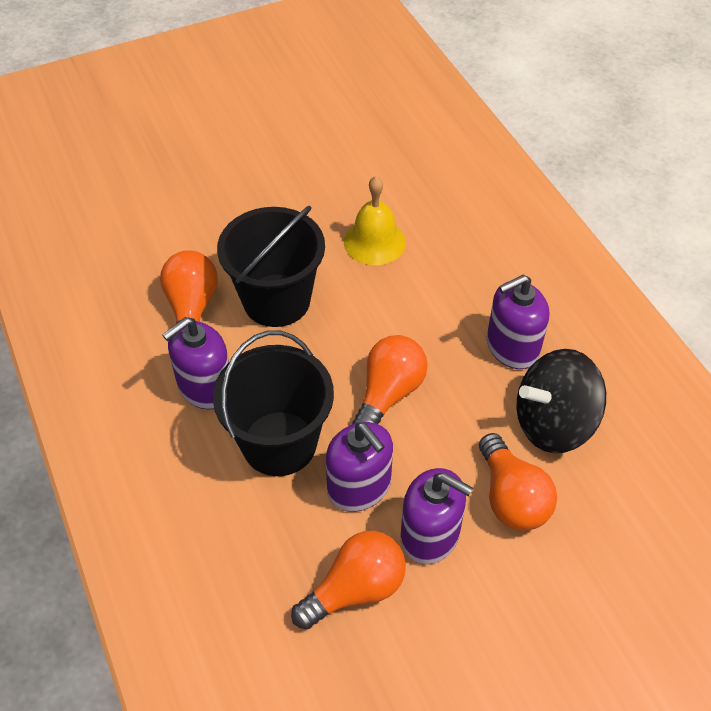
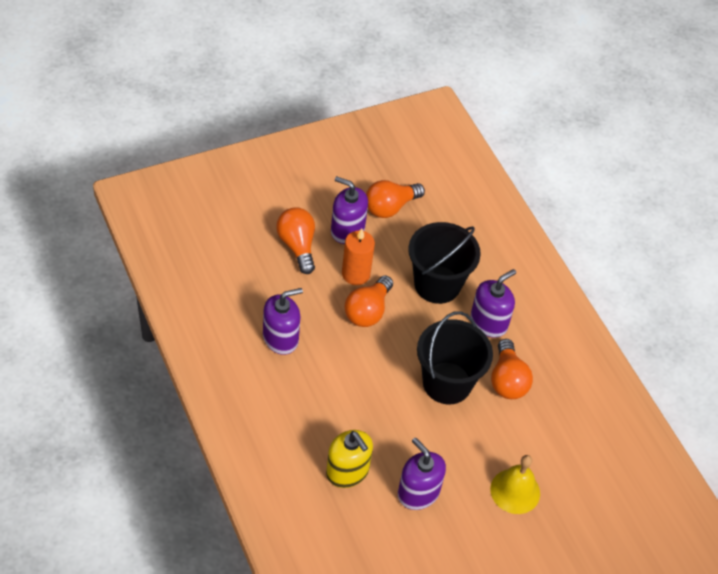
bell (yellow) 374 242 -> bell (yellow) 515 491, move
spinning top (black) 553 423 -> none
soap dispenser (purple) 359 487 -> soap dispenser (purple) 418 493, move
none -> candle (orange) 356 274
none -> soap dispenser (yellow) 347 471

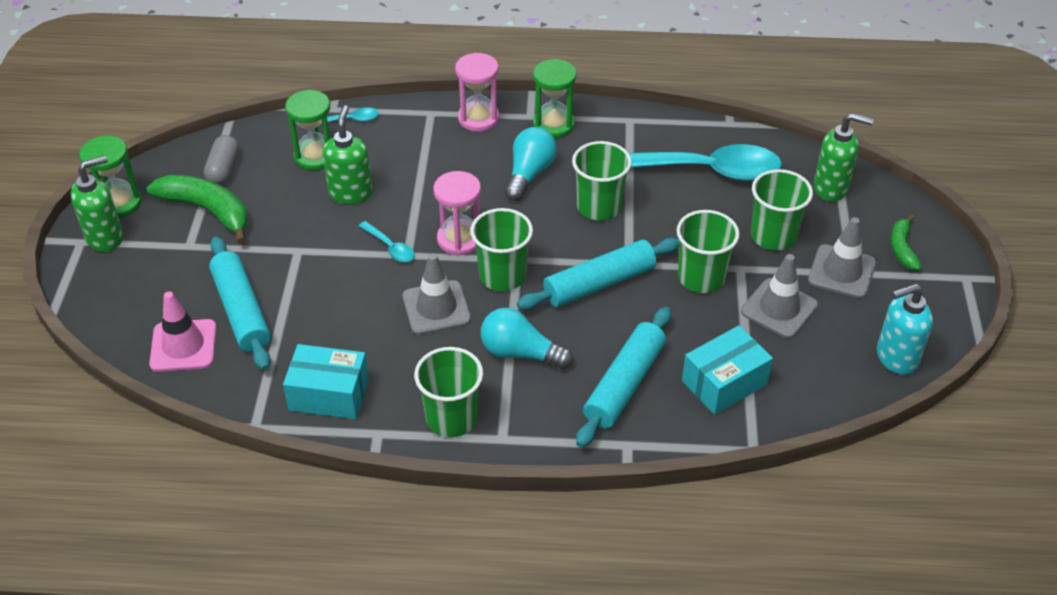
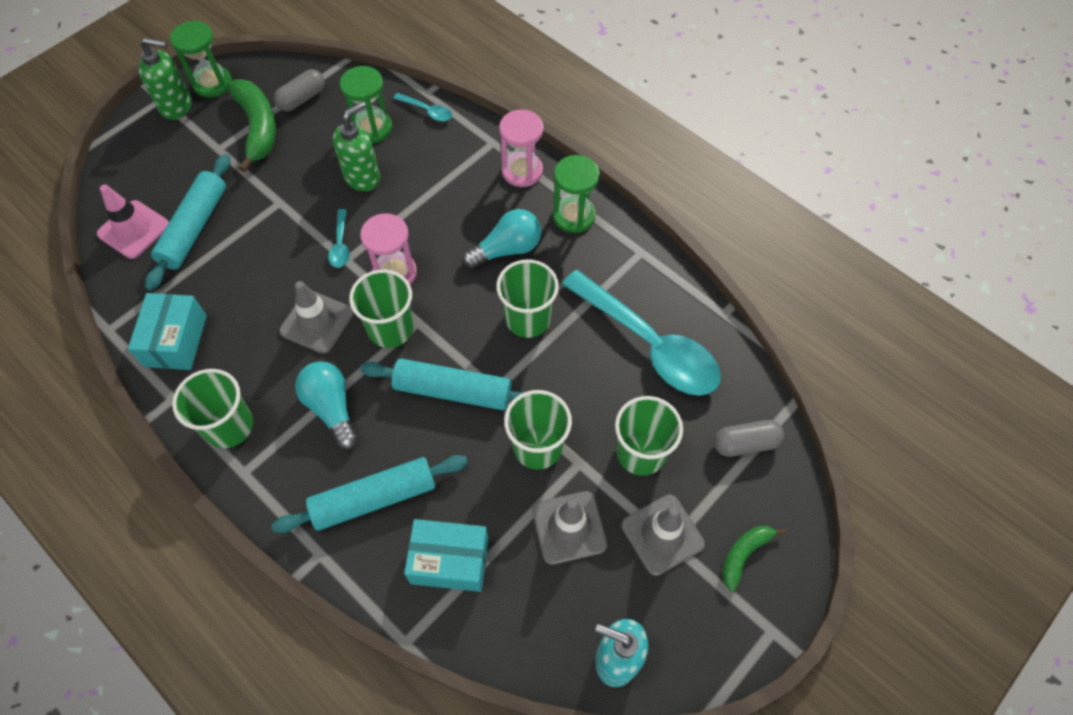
soap dispenser (green) 831 188 -> capsule (grey) 745 443
box (turquoise) 329 394 -> box (turquoise) 176 340, 45 degrees clockwise

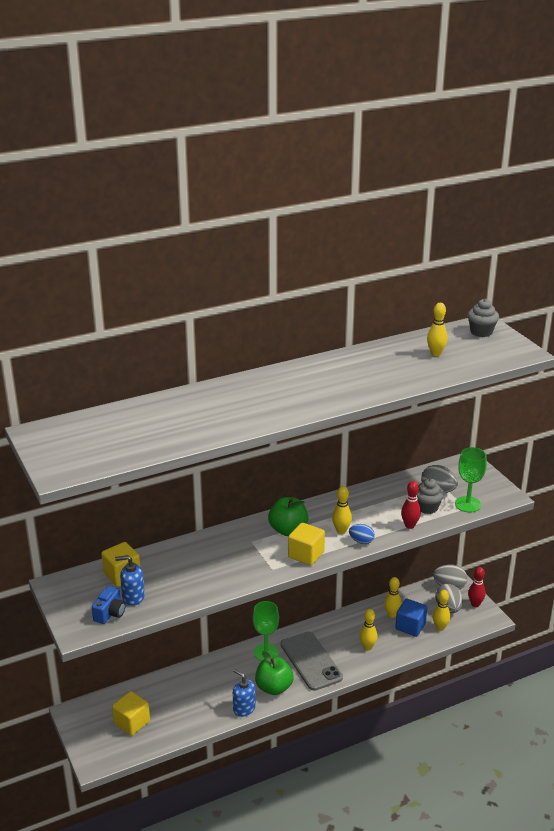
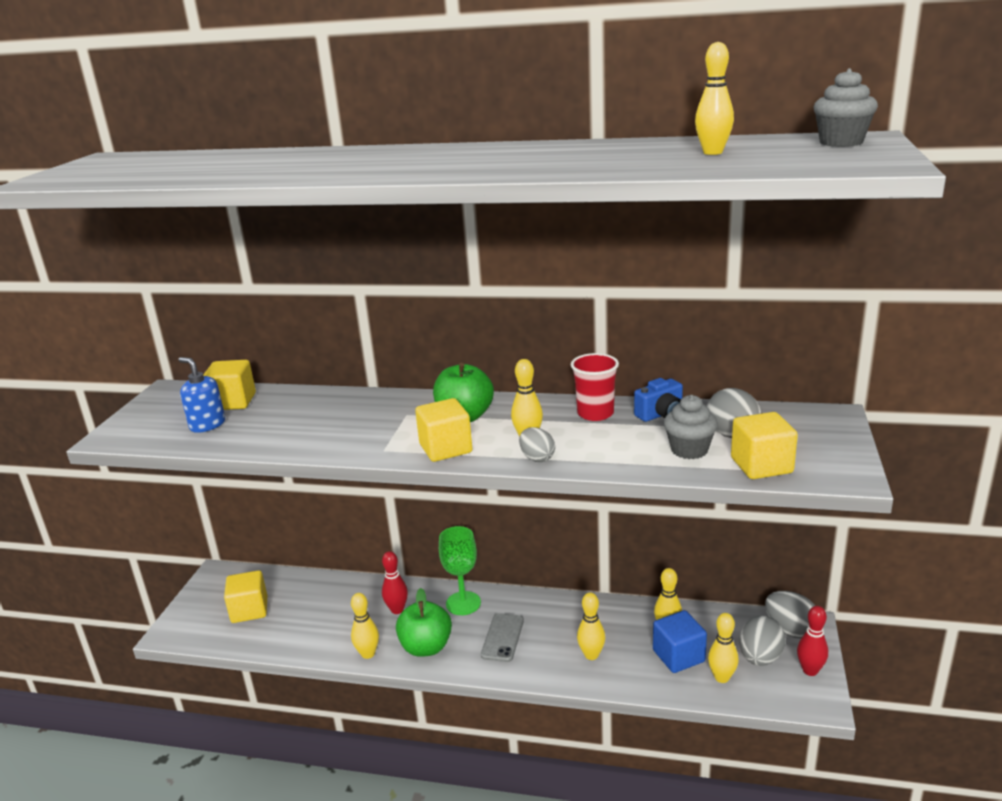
goblet (green) 467 504 -> cube (yellow) 761 465
bowling pin (red) 409 525 -> bowling pin (red) 397 610, move
egg (blue) 361 541 -> egg (grey) 537 458
camera (blue) 110 613 -> camera (blue) 661 414, move
phone (grey) 311 661 -> phone (grey) 502 638, x0.58
soap dispenser (blue) 244 708 -> bowling pin (yellow) 368 654
none -> cup (red) 595 413

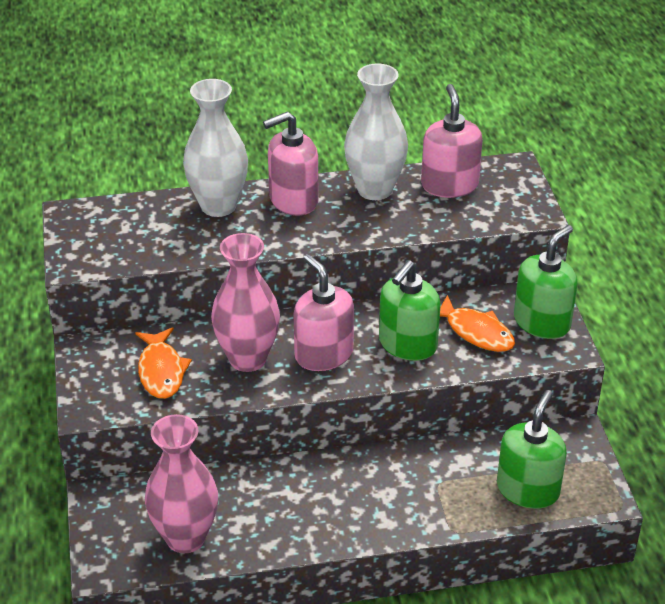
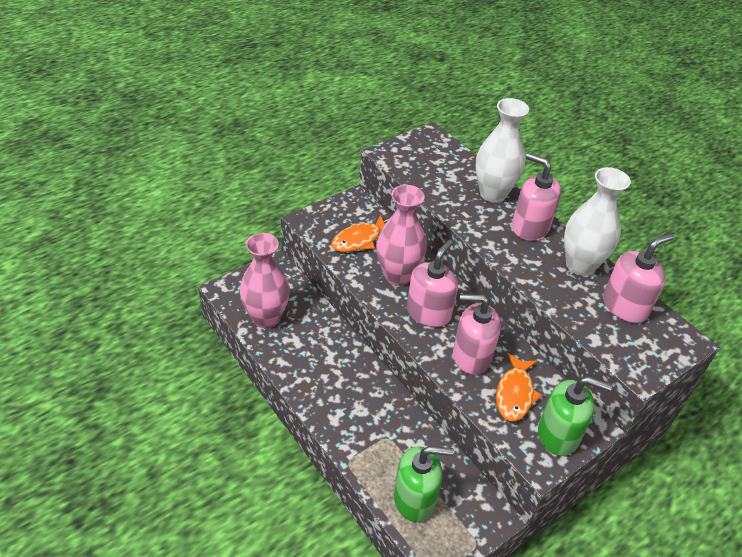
soap dispenser (green) 407 344 -> soap dispenser (pink) 471 356

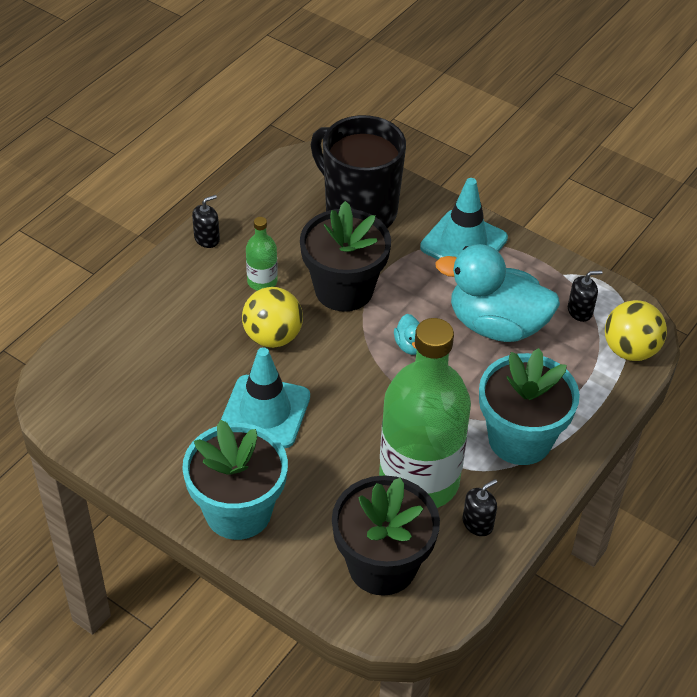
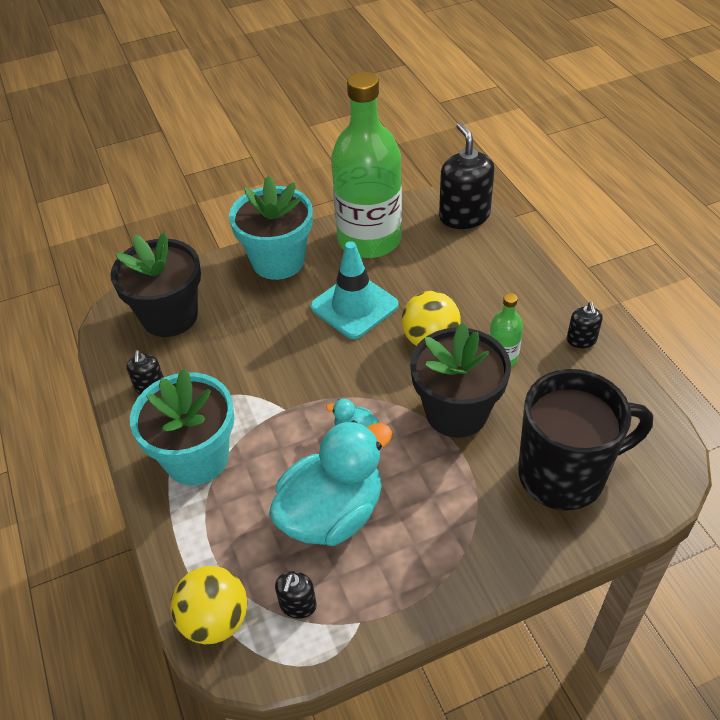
traffic cone (turquoise) 463 243 -> none
bottle (green) 419 480 -> bottle (green) 369 239, move
none -> soap dispenser (black) 464 216

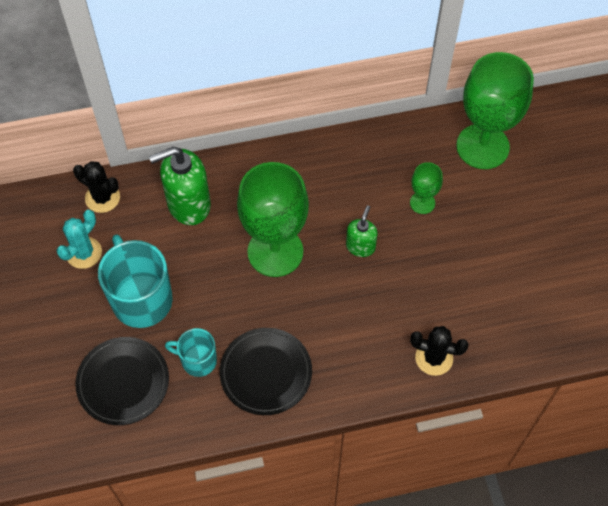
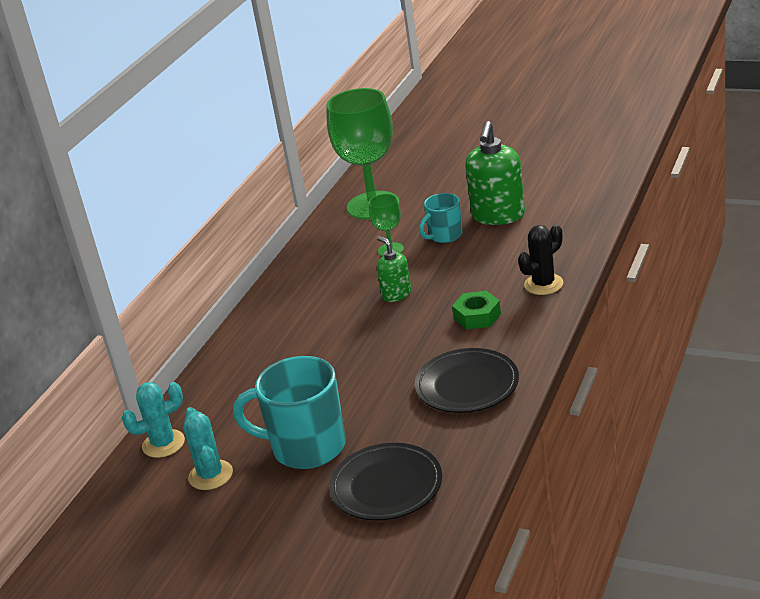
soap dispenser (green) 188 204 -> soap dispenser (green) 498 216, move
cactus (black) 102 198 -> cactus (turquoise) 163 444
goblet (green) 275 251 -> none
mug (turquoise) 198 360 -> mug (turquoise) 444 236, move
none -> nut (green) 477 316

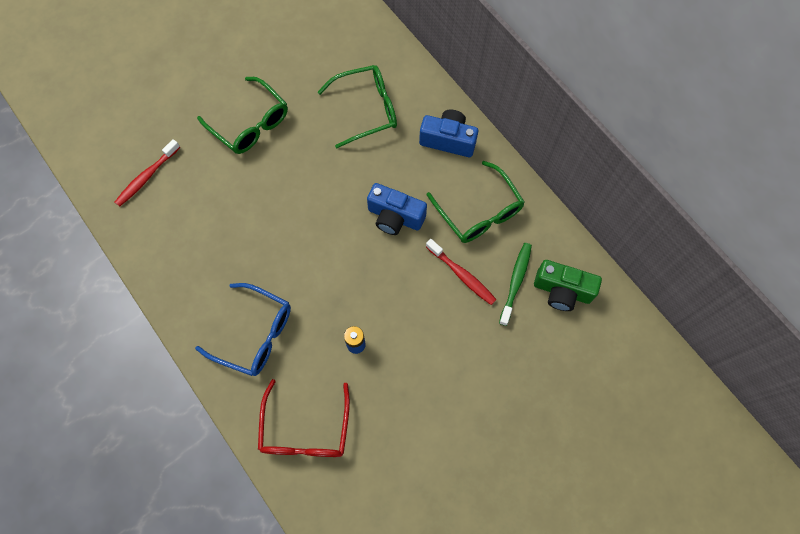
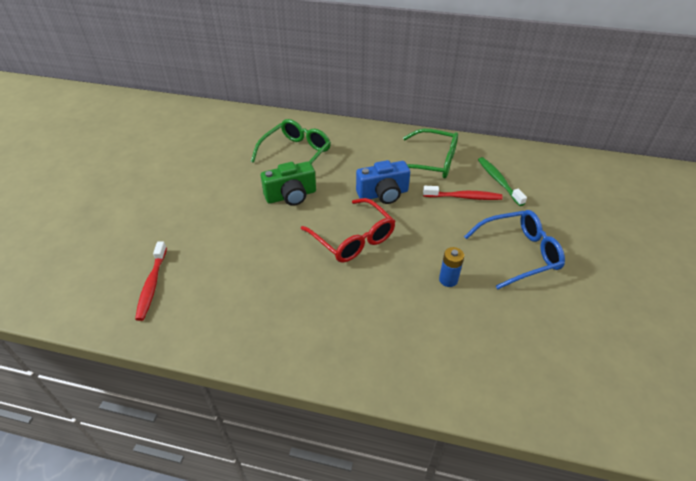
glasses (green) 250 123 -> none
camera (blue) 448 140 -> none
camera (green) 562 291 -> camera (green) 291 196, move
glasses (blue) 254 334 -> glasses (blue) 519 253, move
glasses (red) 305 430 -> glasses (red) 353 238, move

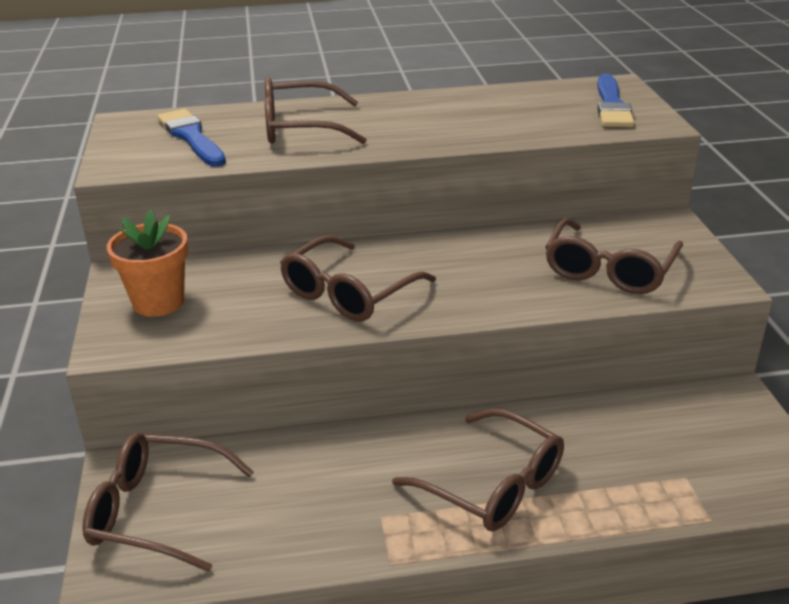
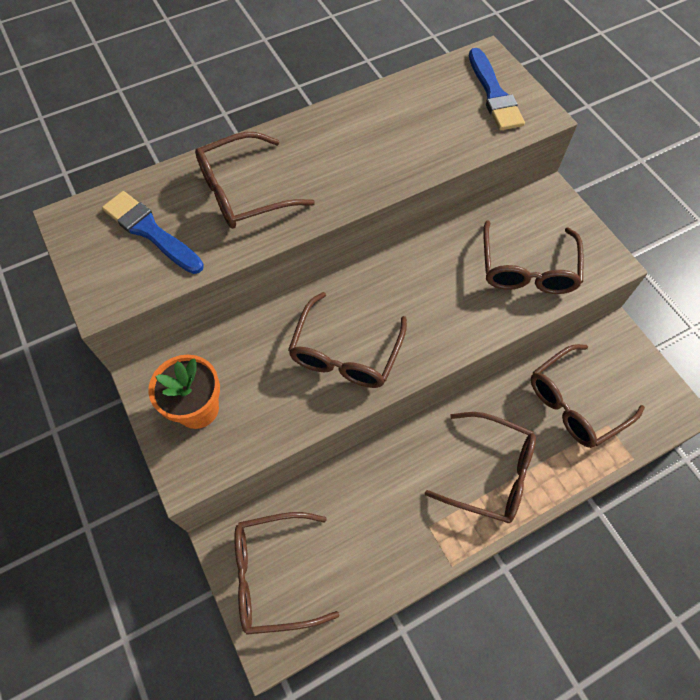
none -> glasses (brown) 574 403

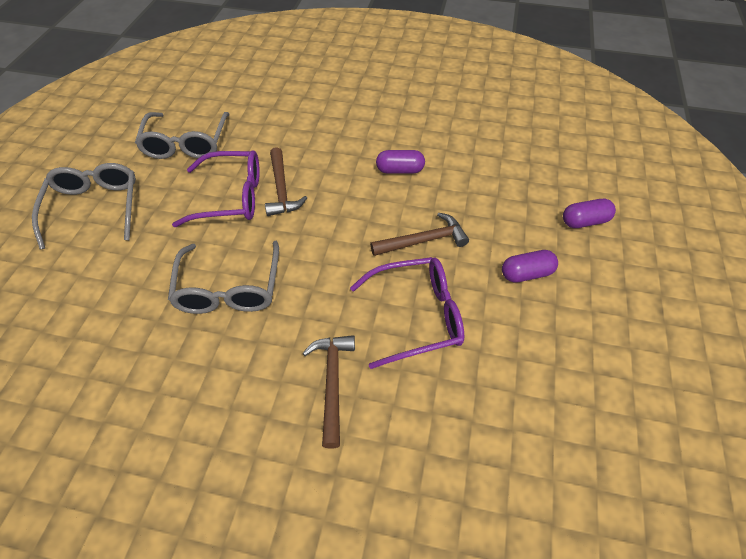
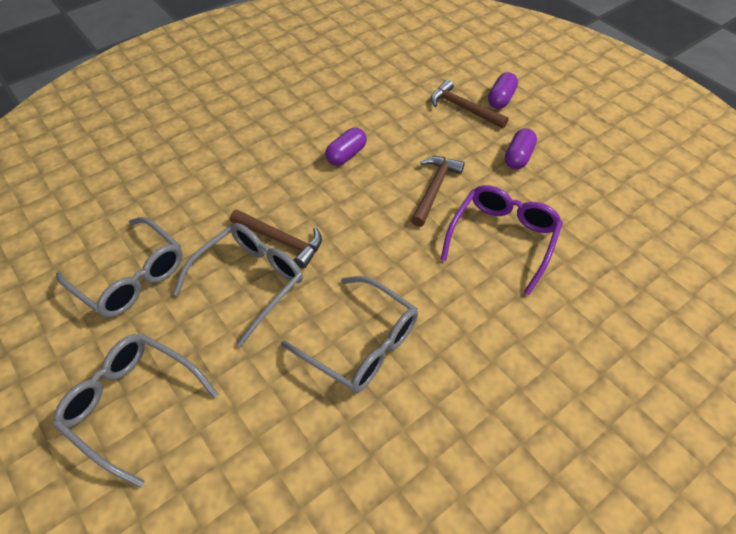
glasses (purple) 231 197 -> glasses (grey) 250 281
hammer (brown) 332 382 -> hammer (brown) 463 108, move

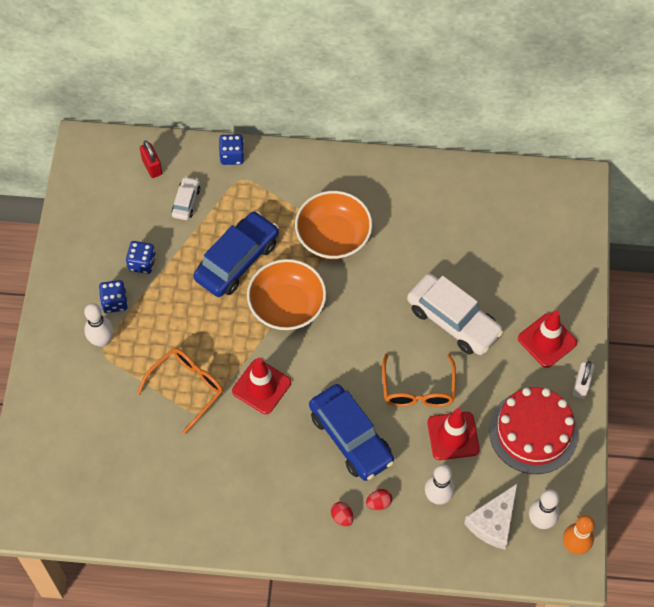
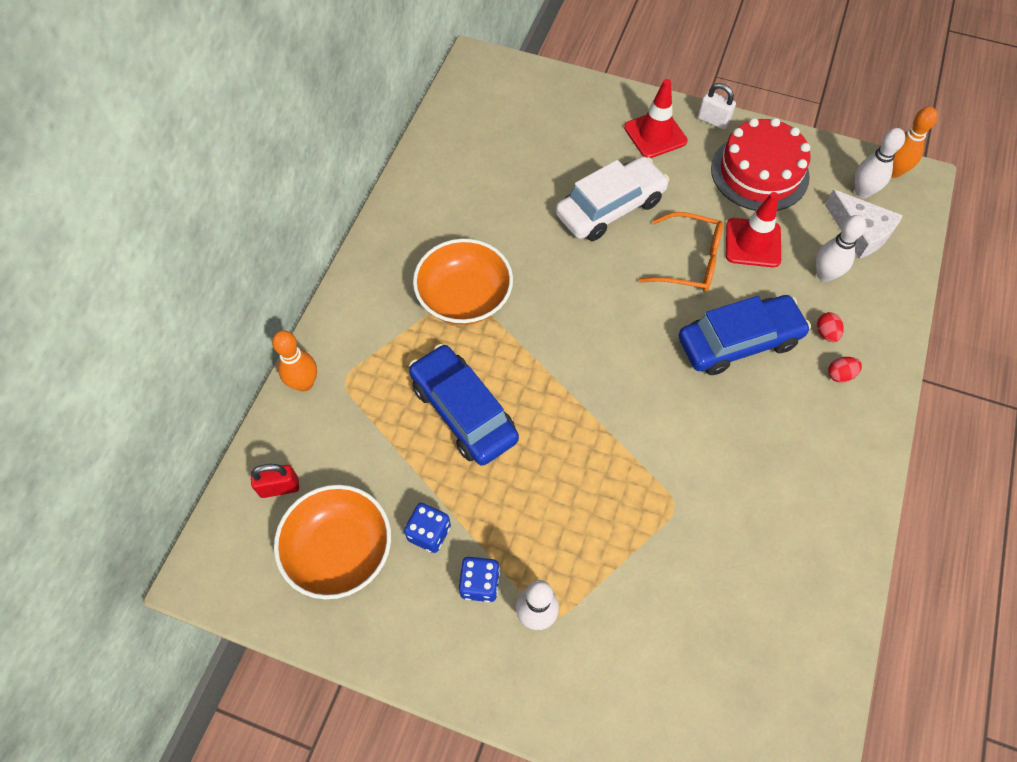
dice (blue) 232 156 -> bowling pin (orange) 304 383
car (white) 186 202 -> none
bowl (orange) 287 306 -> bowl (orange) 339 550, move
glasses (orange) 186 388 -> none
traffic cone (red) 261 387 -> none

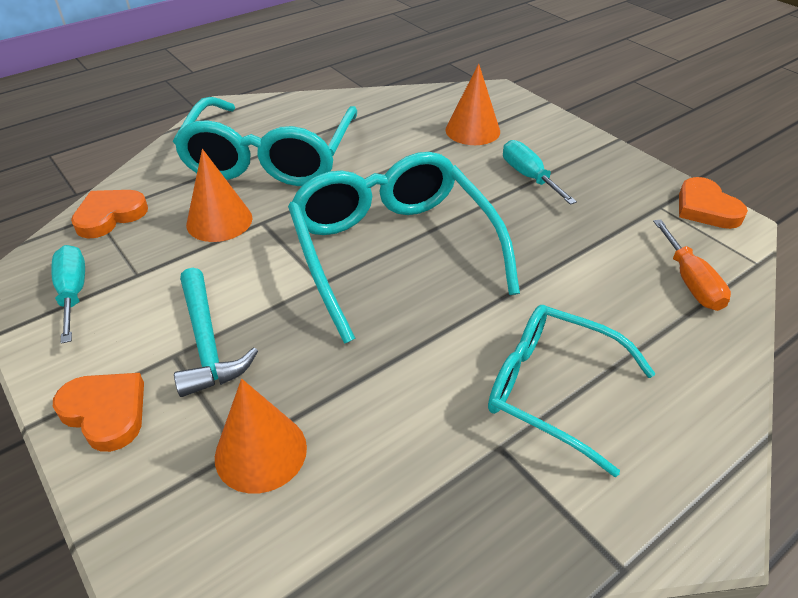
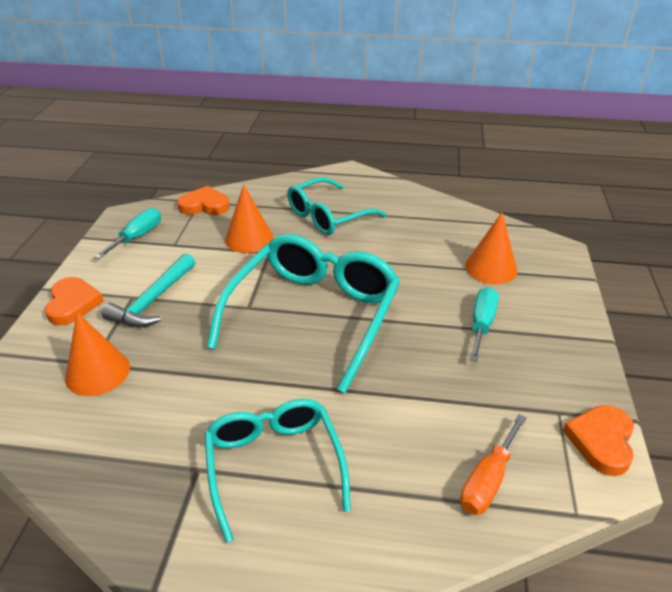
glasses (turquoise) 270 158 -> glasses (turquoise) 327 216, x0.65

